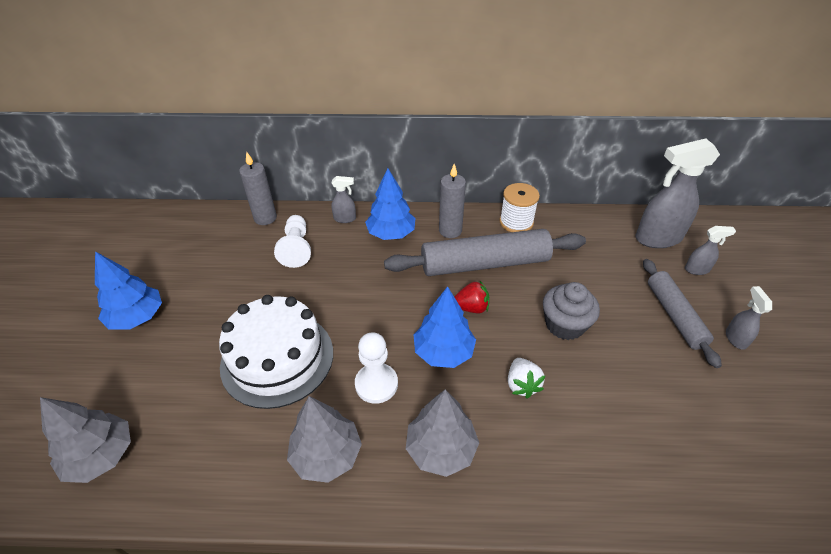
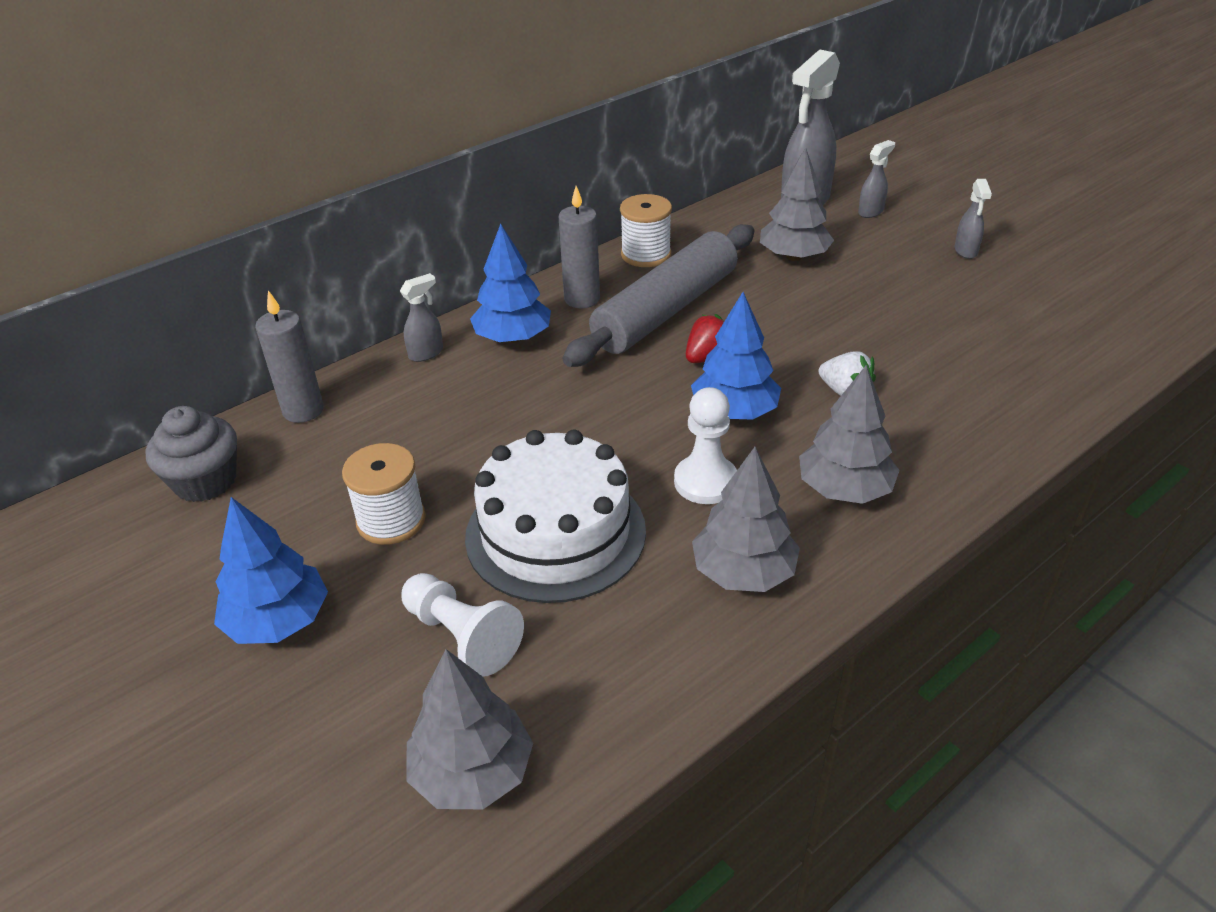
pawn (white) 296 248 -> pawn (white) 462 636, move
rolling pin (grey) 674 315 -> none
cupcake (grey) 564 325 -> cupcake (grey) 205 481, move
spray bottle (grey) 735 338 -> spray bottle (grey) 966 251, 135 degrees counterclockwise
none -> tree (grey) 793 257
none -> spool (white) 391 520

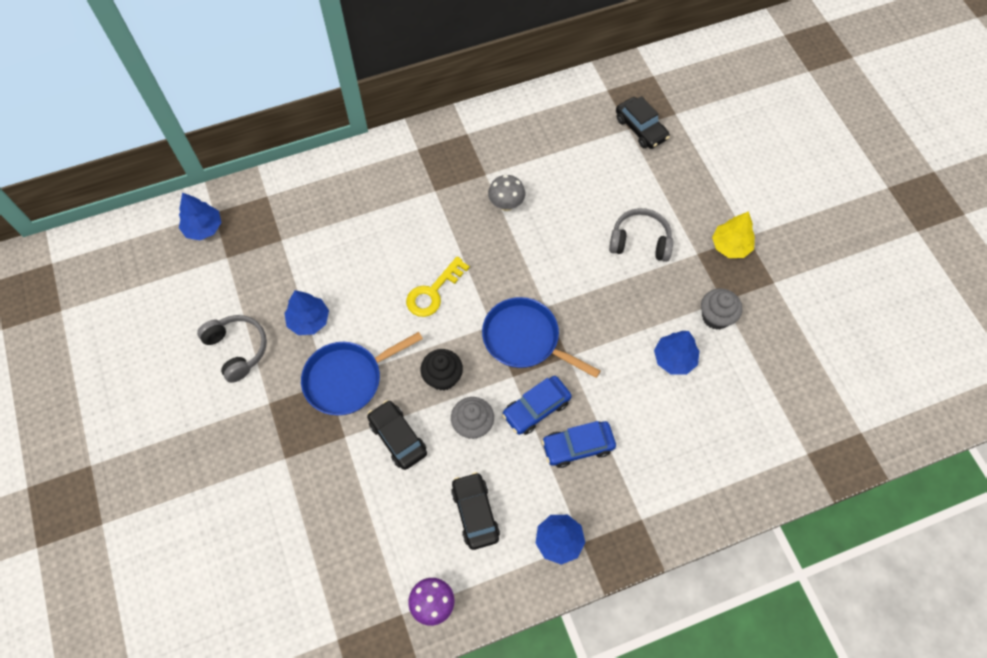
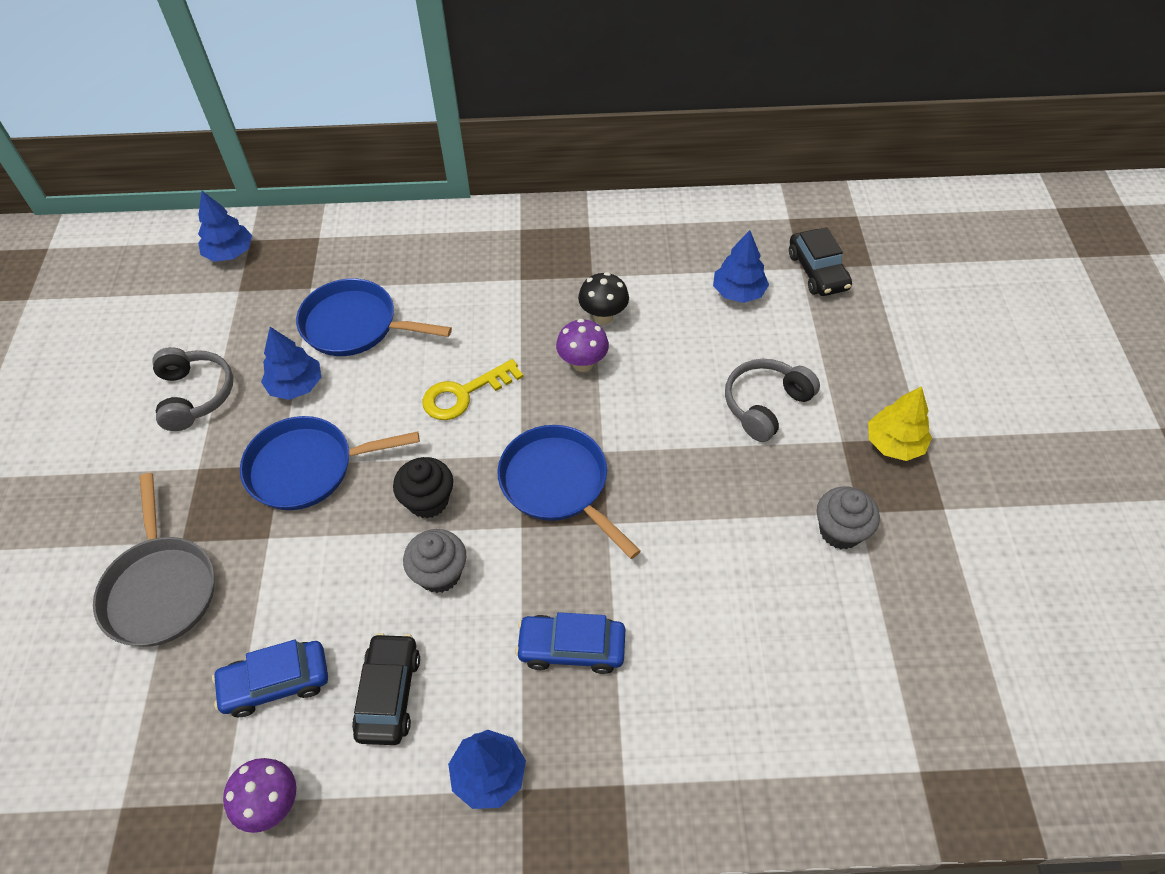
mushroom (grey) 506 204 -> mushroom (black) 603 316
headphones (grey) 640 241 -> headphones (grey) 765 405, 75 degrees counterclockwise
tree (blue) 674 359 -> tree (blue) 738 292, move
car (blue) 536 408 -> car (blue) 276 683, move
car (black) 398 438 -> none
none -> pan (blue) 355 325
none -> mushroom (purple) 582 363
none -> pan (grey) 160 589

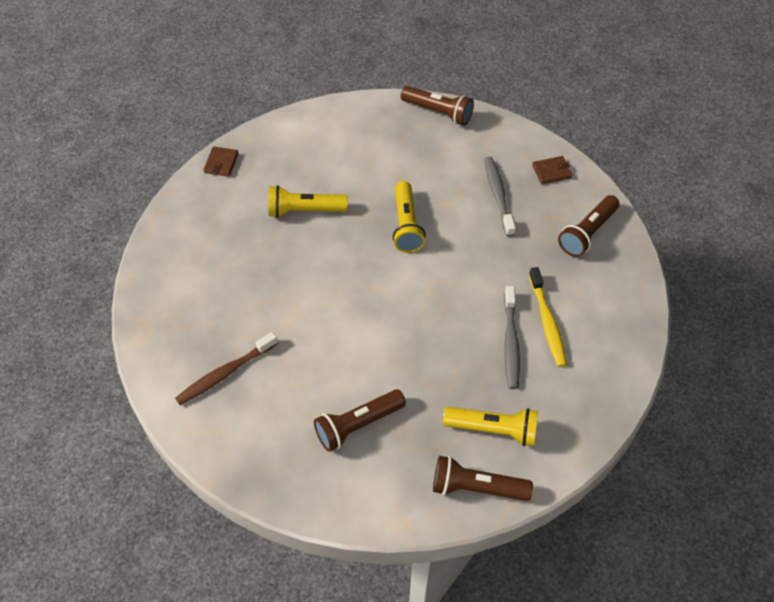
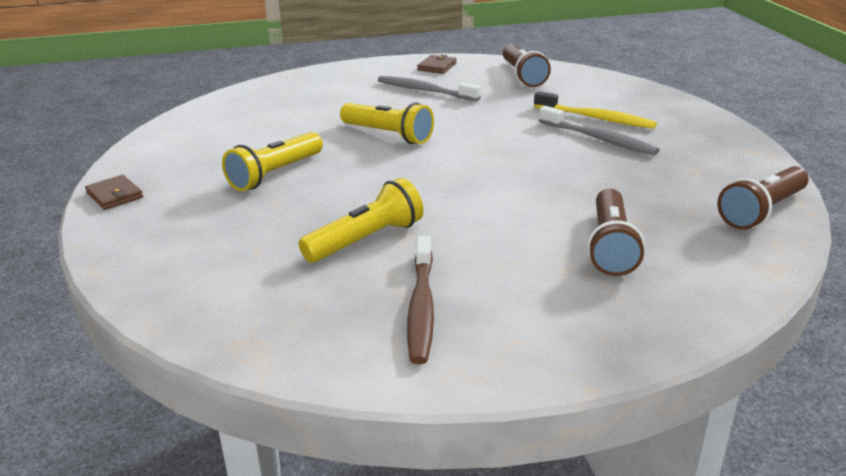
flashlight (brown) 438 112 -> none
flashlight (yellow) 493 430 -> flashlight (yellow) 366 240, move

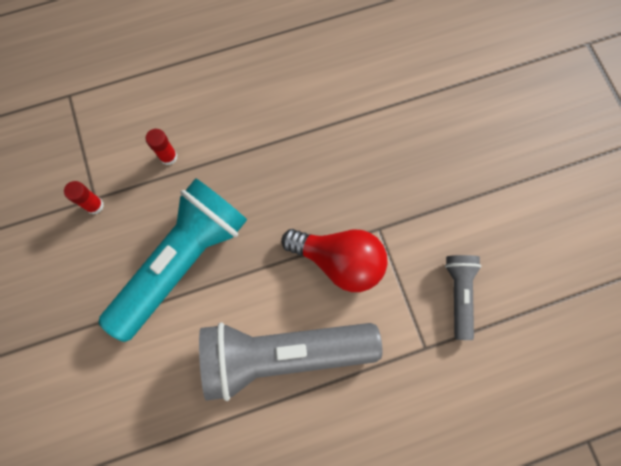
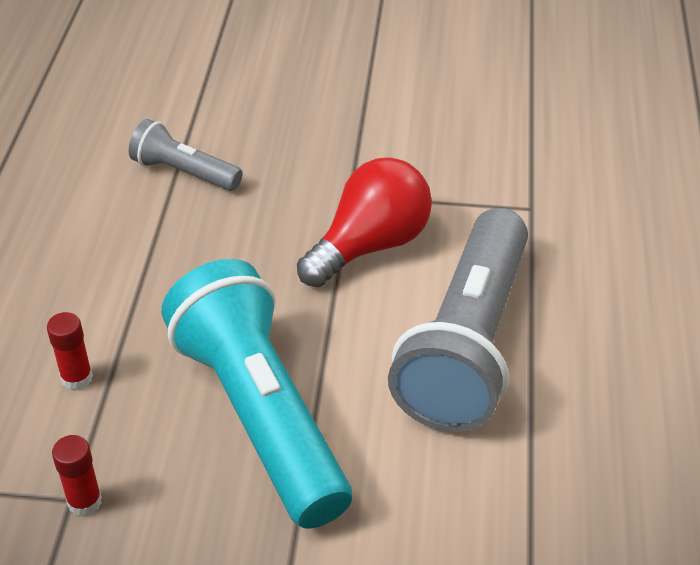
flashlight (grey) 459 294 -> flashlight (grey) 184 172, move

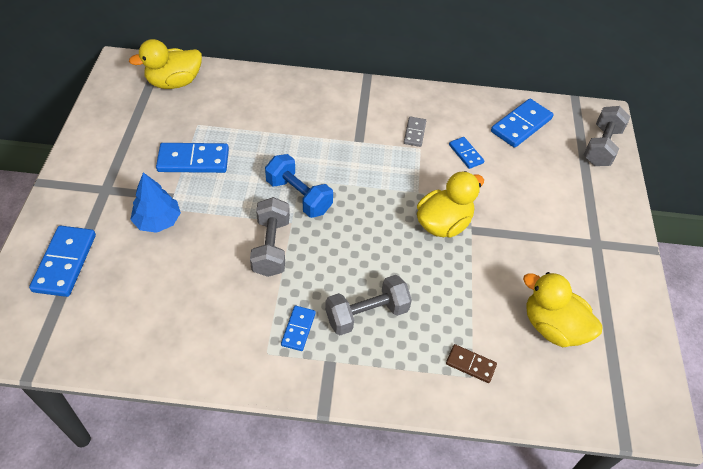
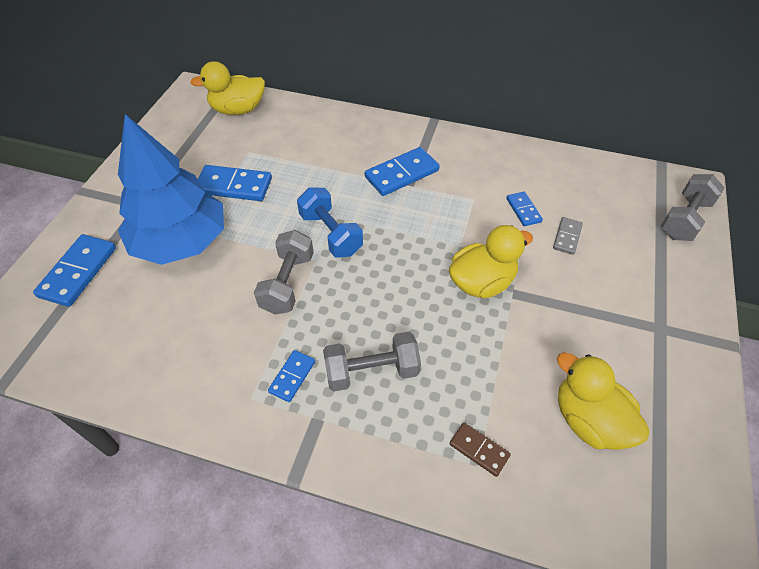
domino (blue) 521 125 -> domino (blue) 401 174, move
domino (grey) 414 133 -> domino (grey) 567 237, move
tree (blue) 158 221 -> tree (blue) 181 242, x2.00

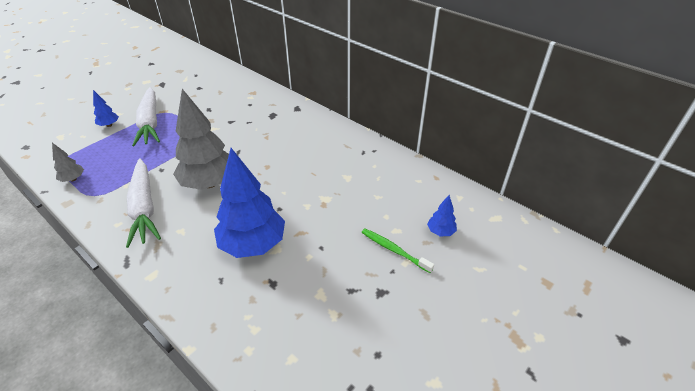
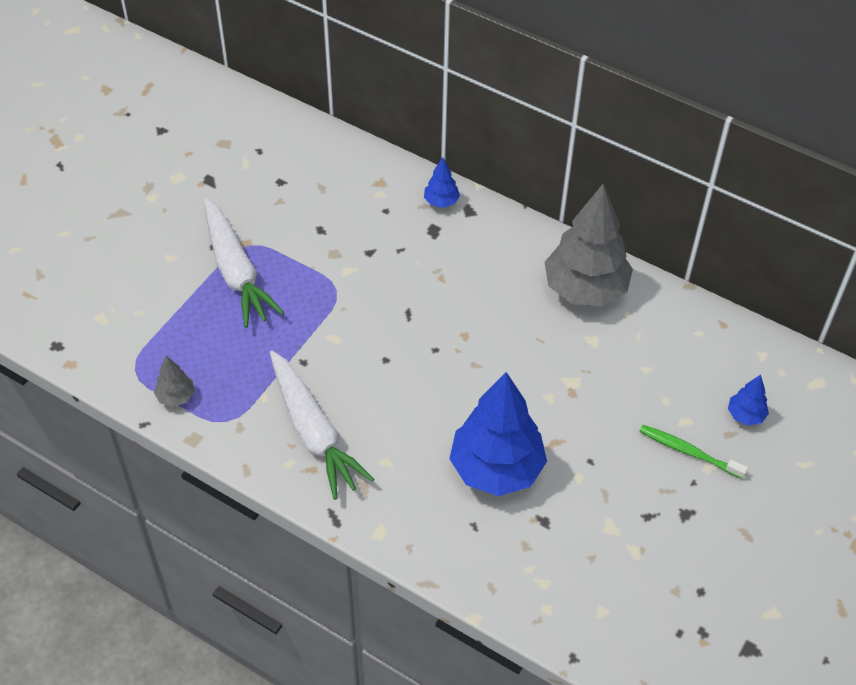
tree (grey) 209 183 -> tree (grey) 585 289, move
tree (blue) 109 125 -> tree (blue) 441 201, move

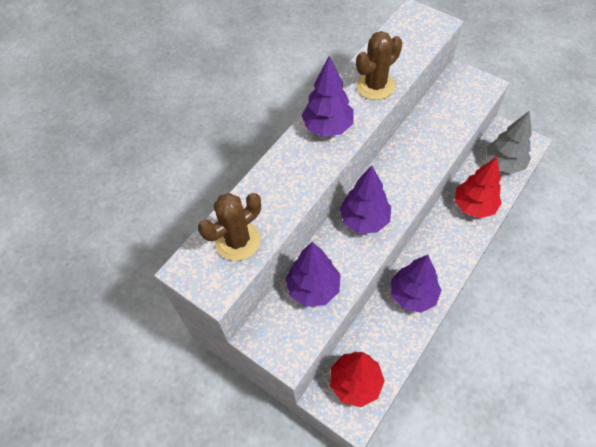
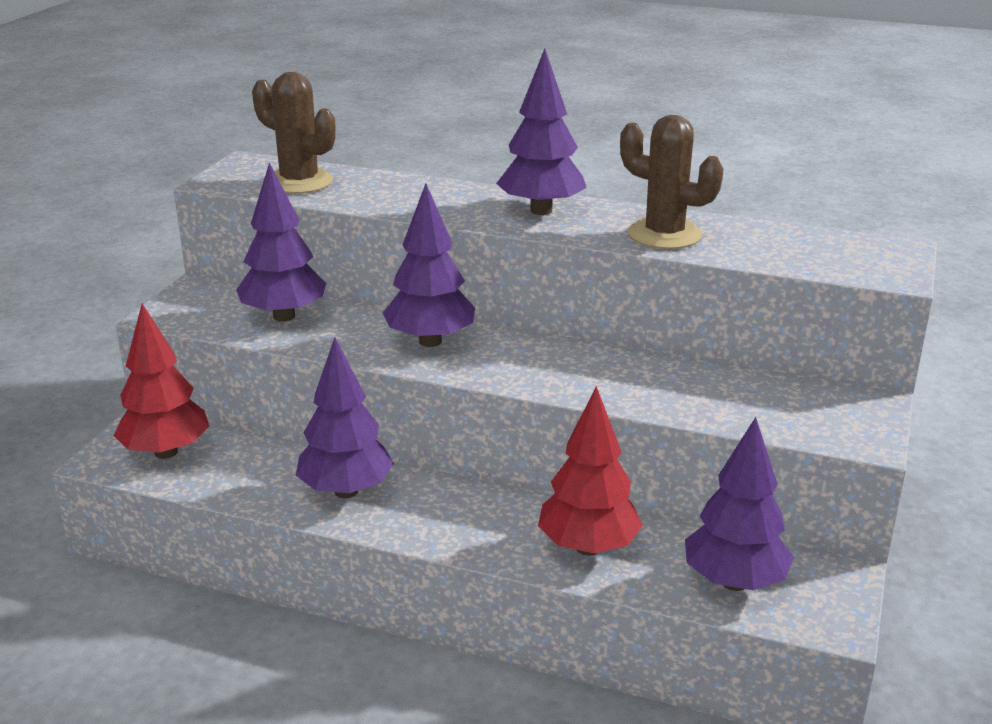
tree (grey) 503 164 -> tree (purple) 734 582

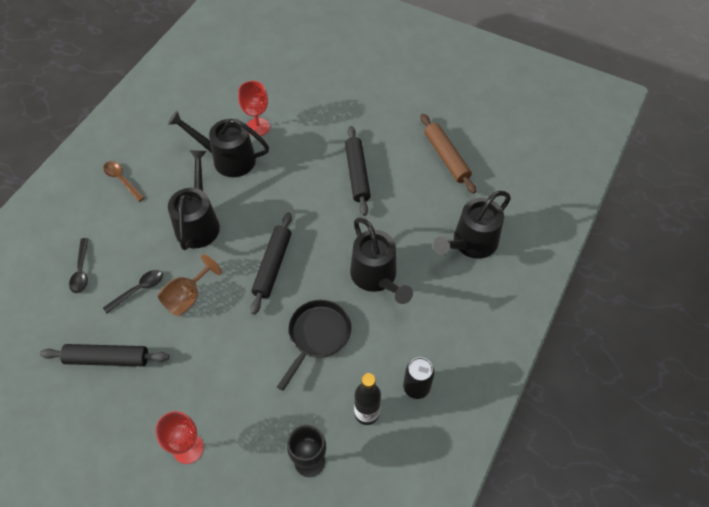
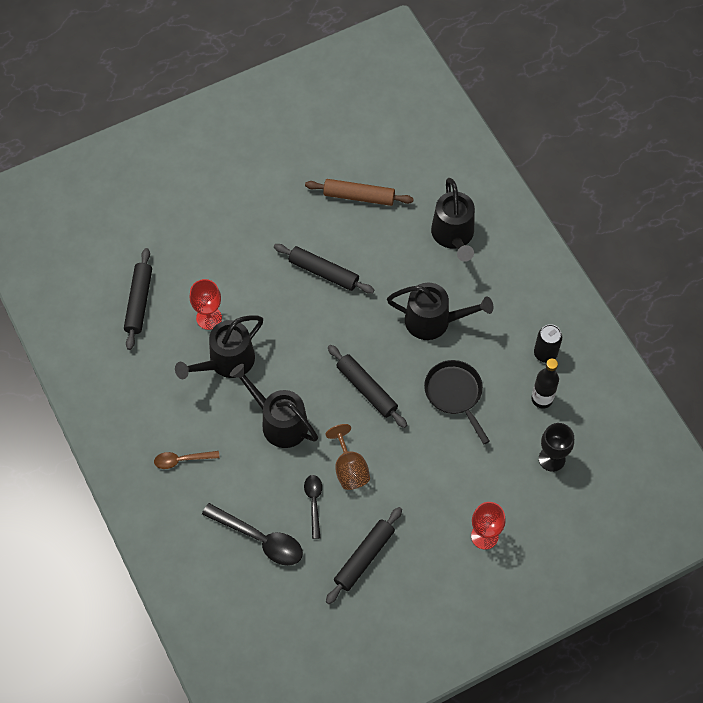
spoon (black) 81 271 -> spoon (black) 260 539, x1.68
none -> rolling pin (black) 139 302

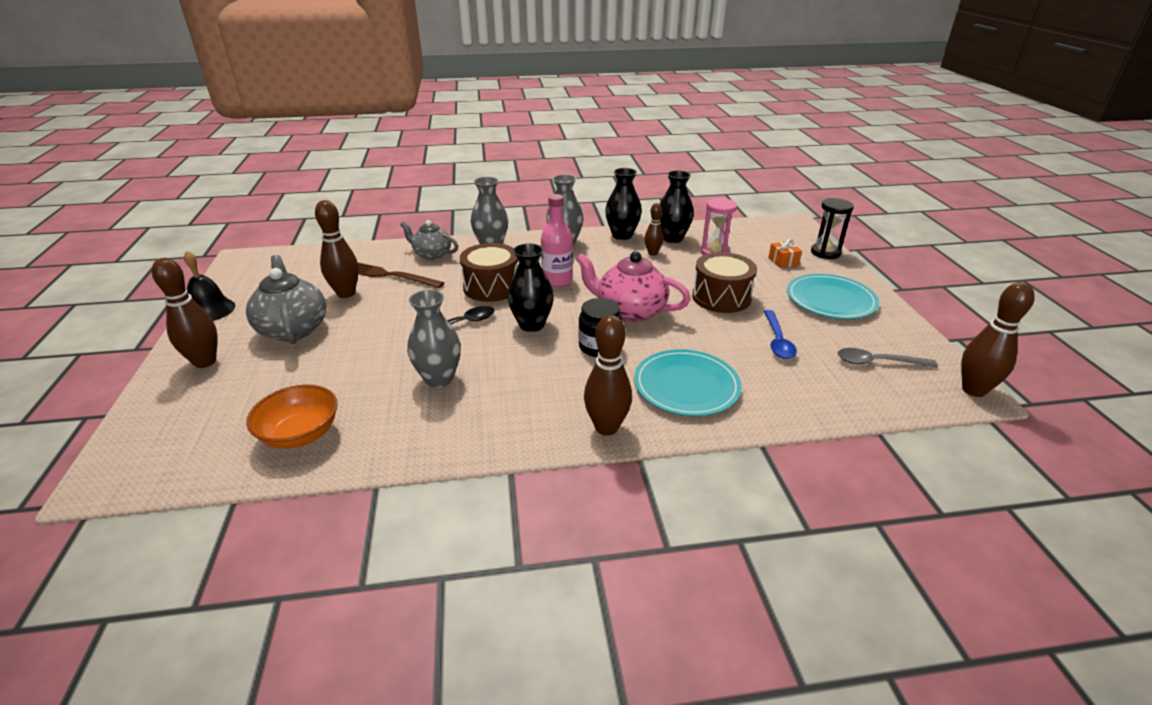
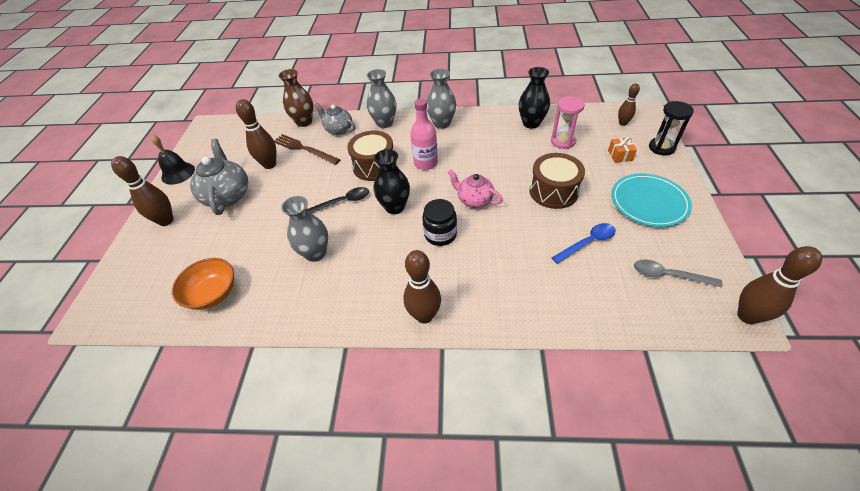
vase (black) 622 235 -> none
bowling pin (brown) 652 253 -> bowling pin (brown) 622 123, move
teapot (pink) 630 311 -> teapot (pink) 474 200, x0.65
spoon (blue) 777 341 -> spoon (blue) 587 243, 135 degrees counterclockwise
plate (turquoise) 686 386 -> none
none -> vase (brown) 304 122

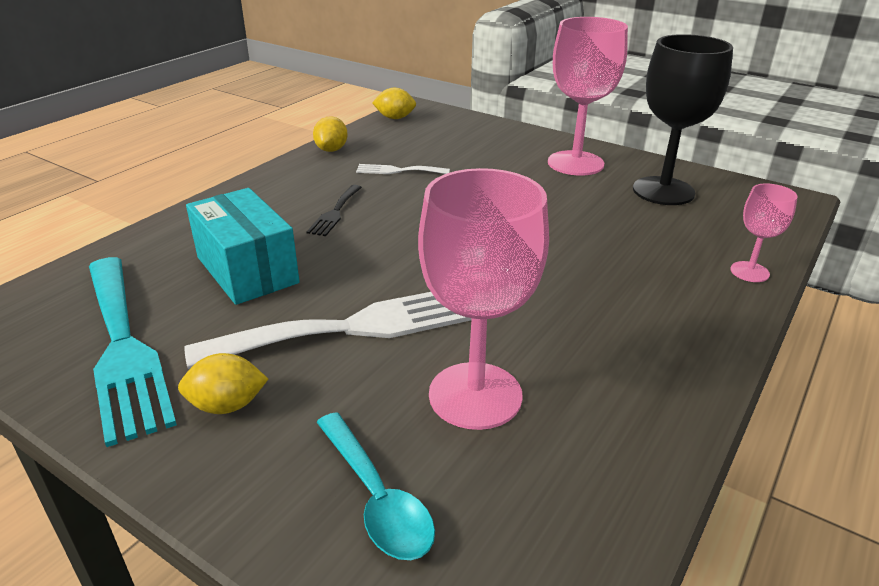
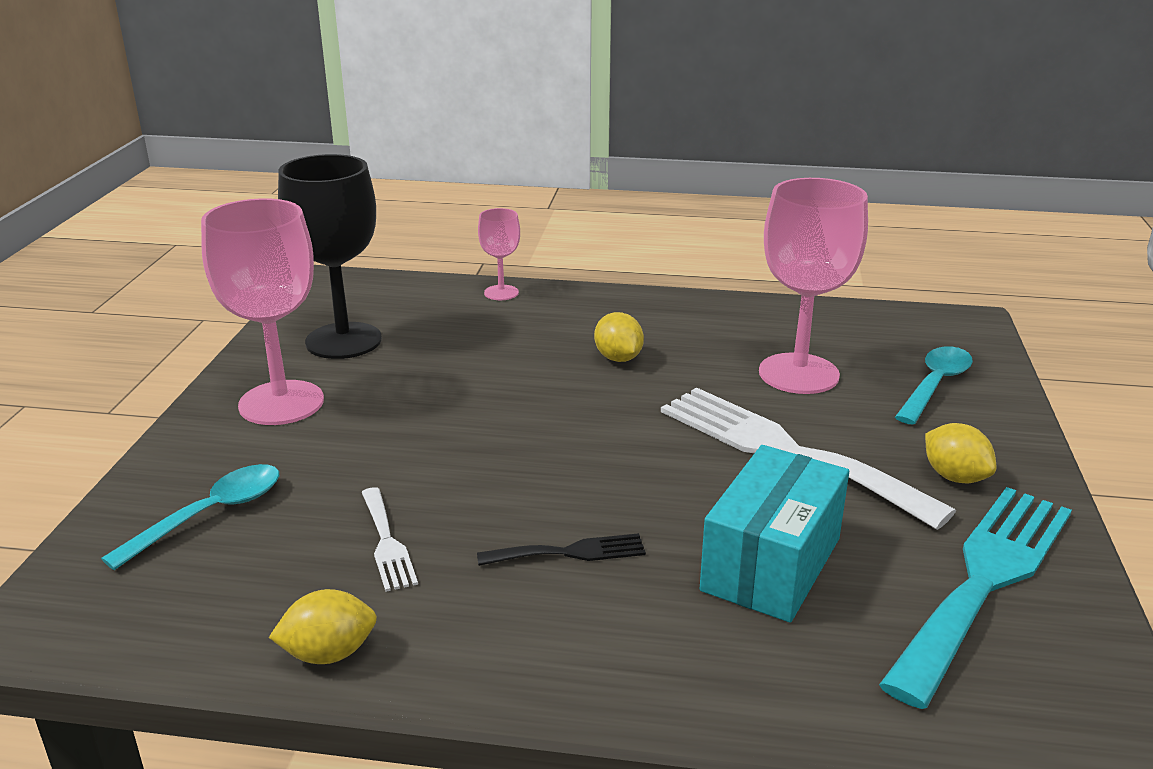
lemon (yellow) 395 118 -> lemon (yellow) 618 358, move
none -> spoon (turquoise) 209 515

